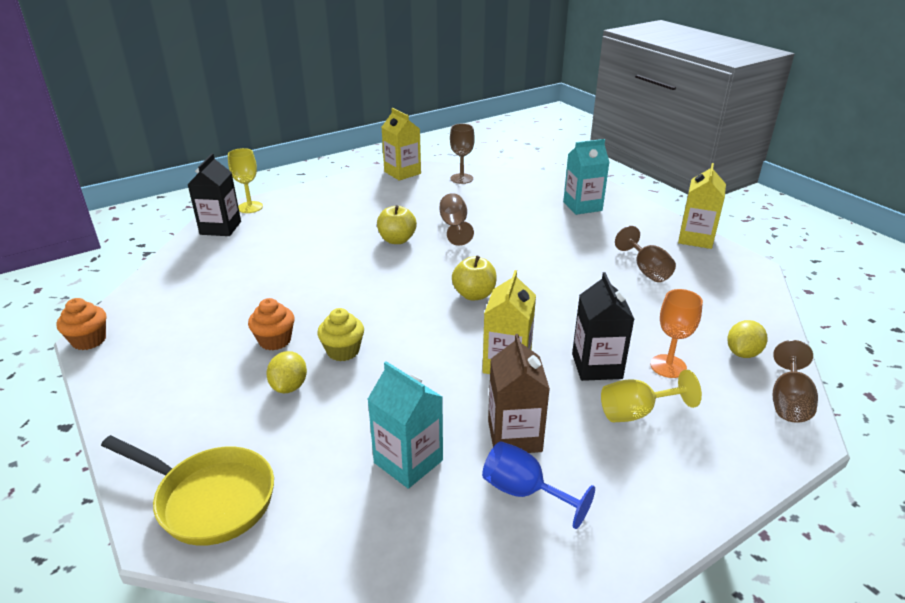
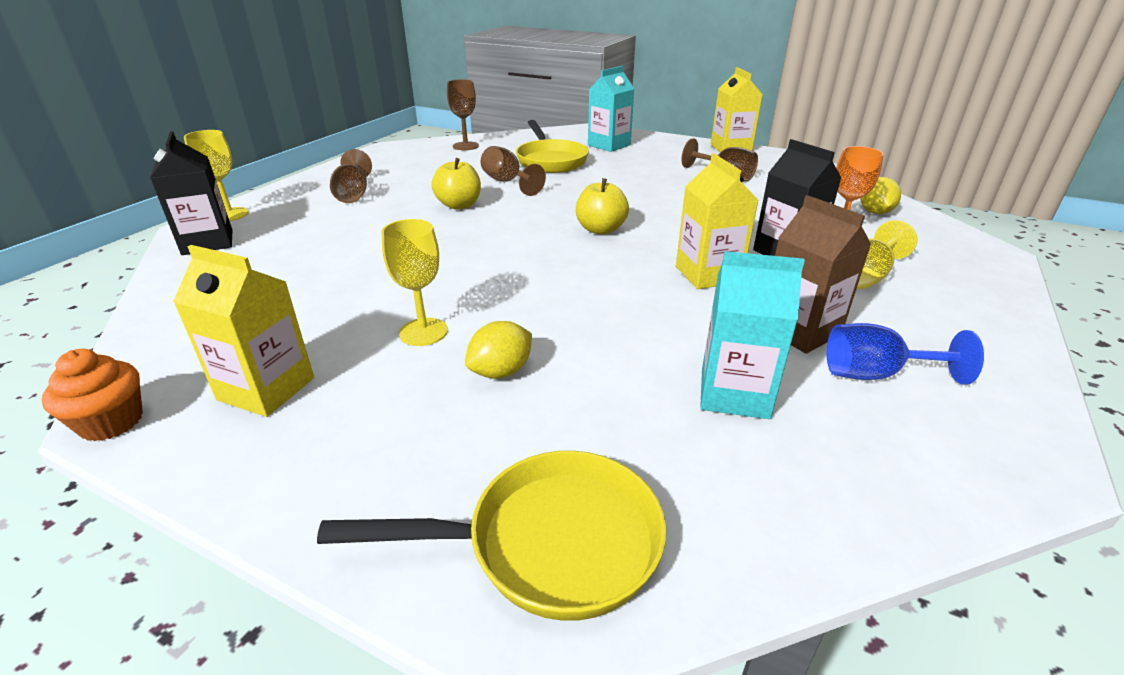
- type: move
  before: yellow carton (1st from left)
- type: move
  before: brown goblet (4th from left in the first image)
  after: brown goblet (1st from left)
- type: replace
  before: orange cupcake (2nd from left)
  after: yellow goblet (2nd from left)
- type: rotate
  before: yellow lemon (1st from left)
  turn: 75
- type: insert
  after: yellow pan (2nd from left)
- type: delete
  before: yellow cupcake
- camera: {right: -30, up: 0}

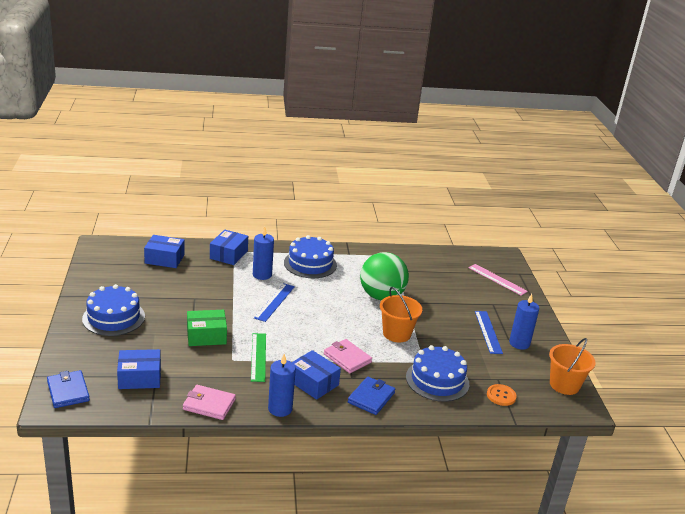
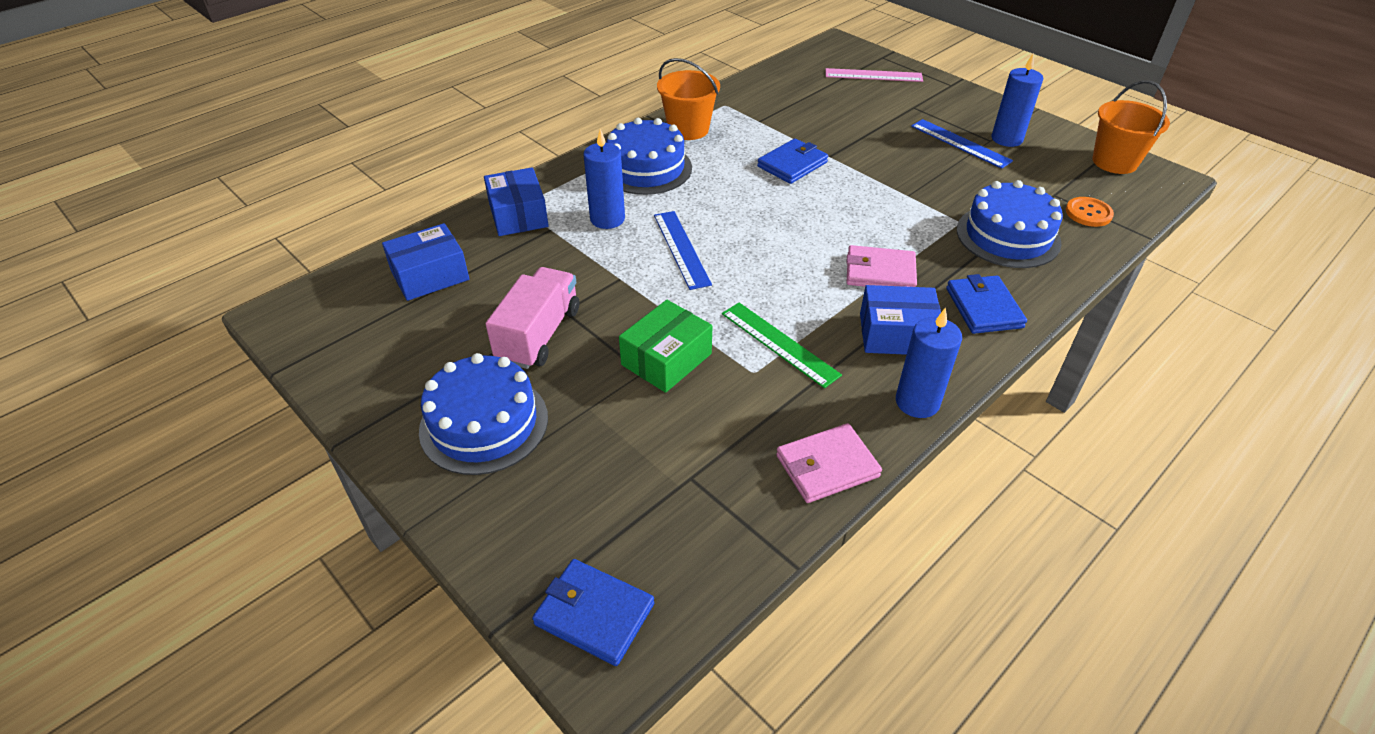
- type: insert
  after: pink truck
- type: move
  before: orange bucket (1st from left)
- type: replace
  before: green ball
  after: blue wallet (2nd from left)
- type: delete
  before: blue box (1st from left)
- camera: {right: -35, up: 15}

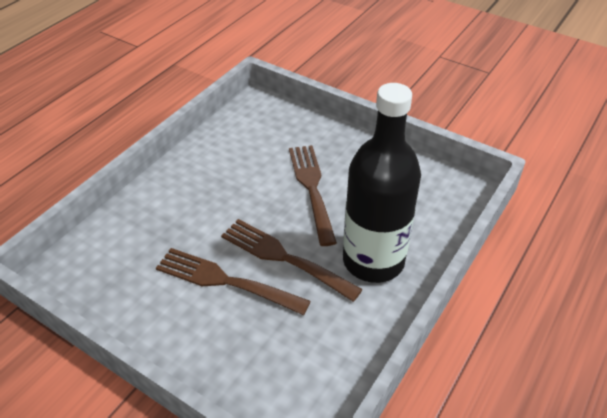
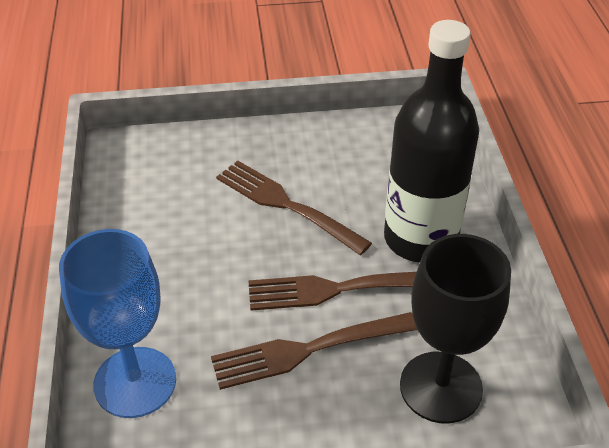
- type: insert
  after: blue goblet
- type: insert
  after: black goblet
- camera: {right: -40, up: 0}

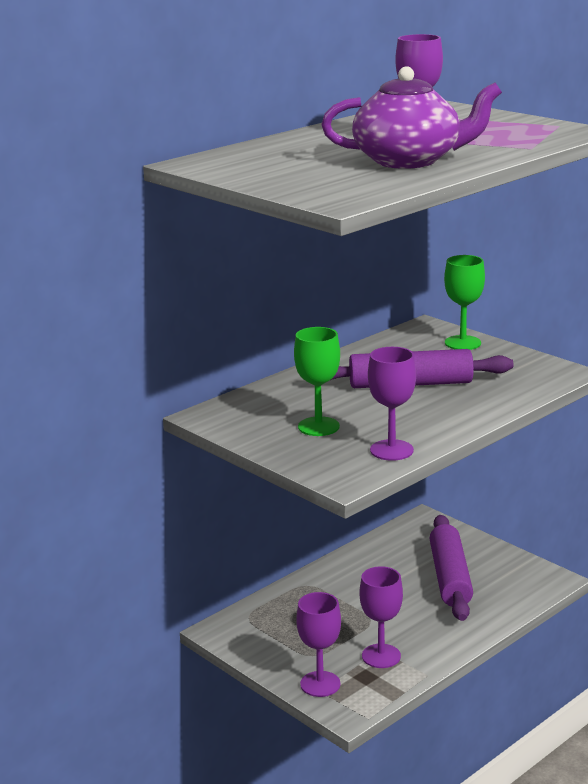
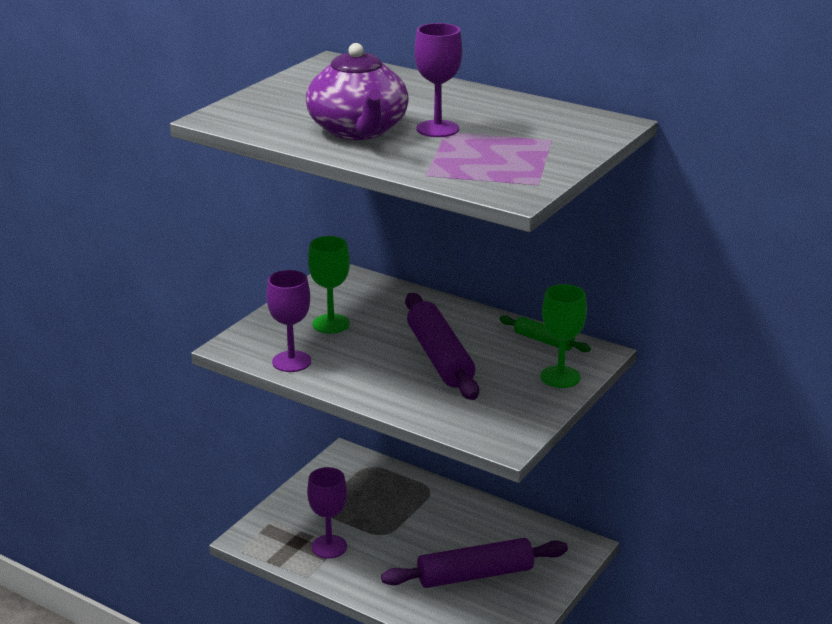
- type: insert
  after: green rolling pin
- type: delete
  before: purple goblet (1st from left)
- camera: {right: 75, up: 5}

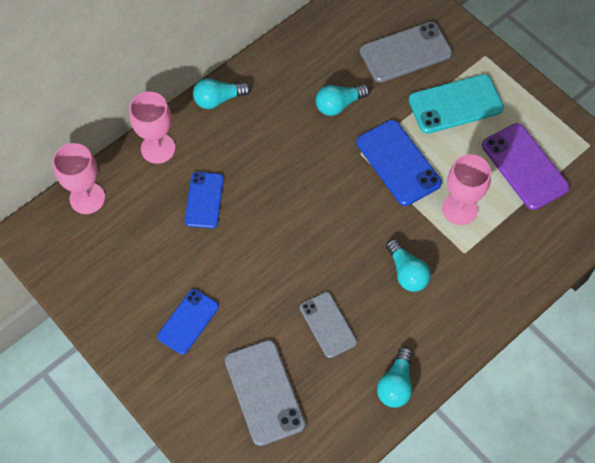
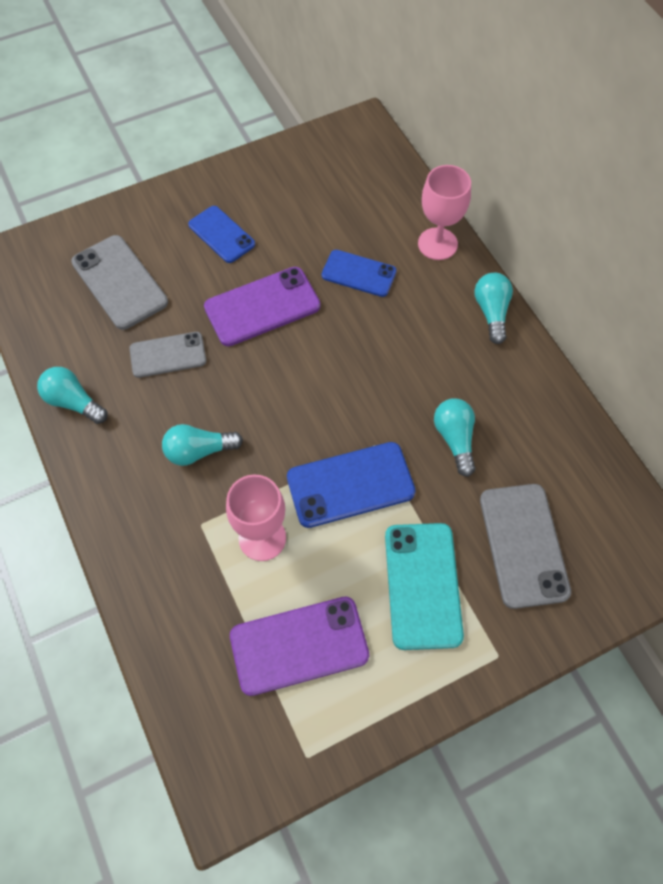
- type: rotate
  before: grey phone (1st from left)
  turn: 60
- type: insert
  after: purple phone (1st from left)
- type: delete
  before: pink goblet (1st from left)
- camera: {right: 105, up: 0}

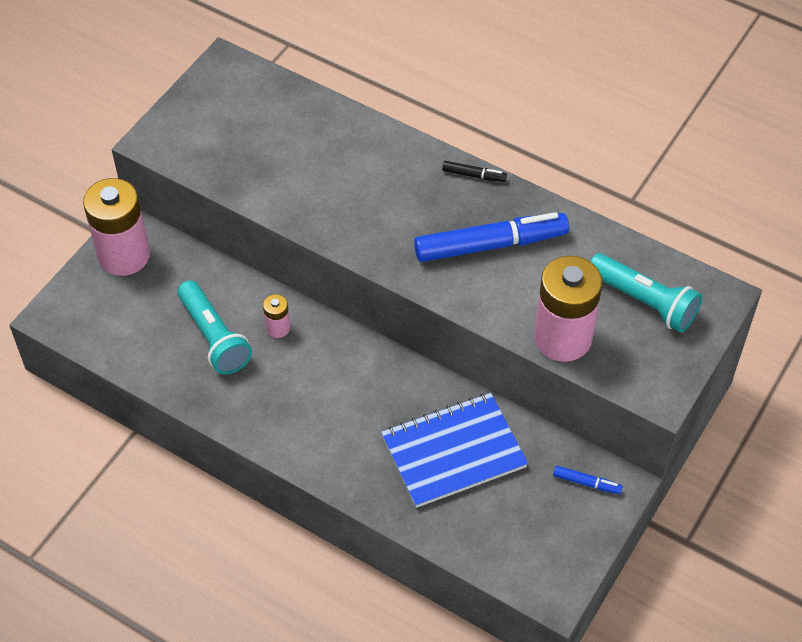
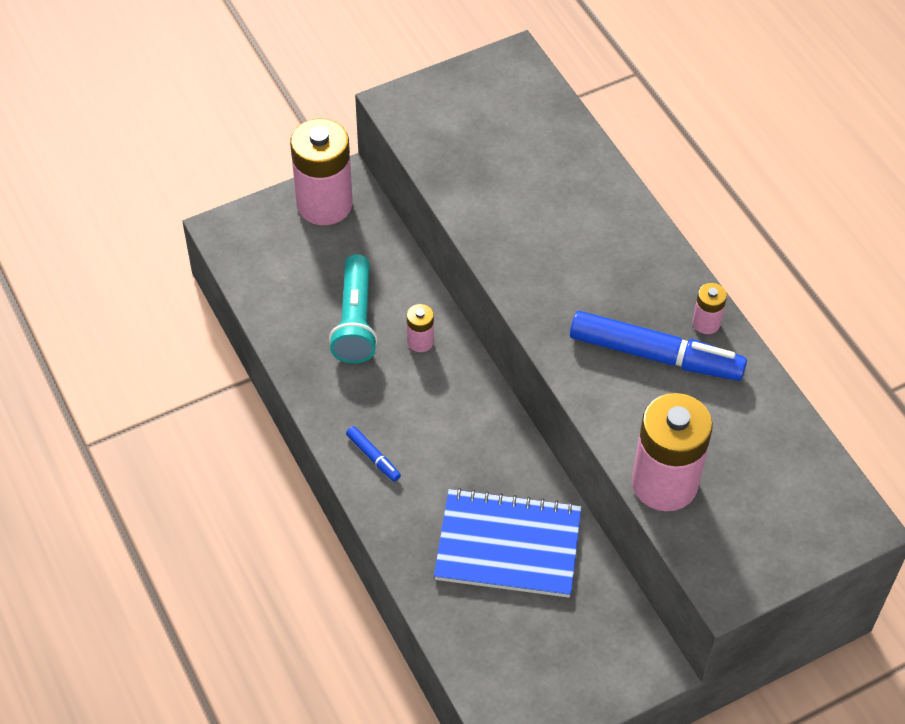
- type: move
  before: blue marker (2nd from left in the first image)
  after: blue marker (1st from left)
- type: insert
  after: pink battery (4th from left)
- type: delete
  before: black marker
- type: delete
  before: turquoise flashlight (2nd from left)
- camera: {right: 30, up: 0}

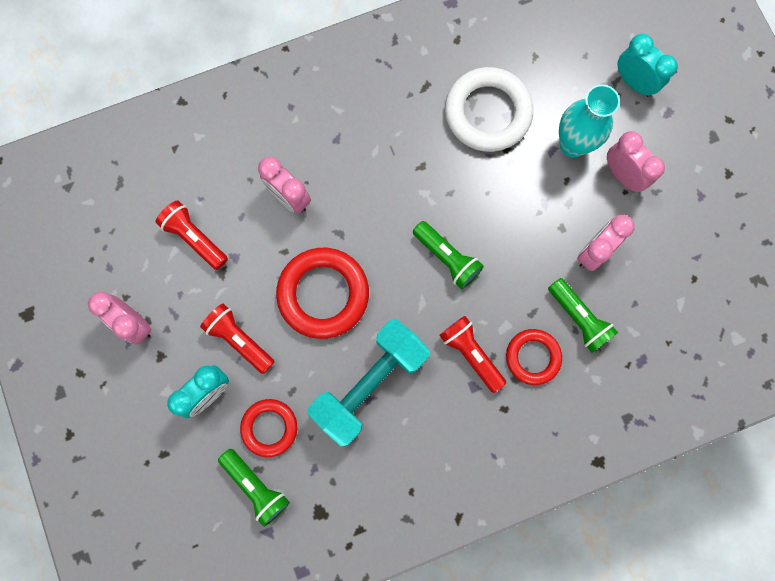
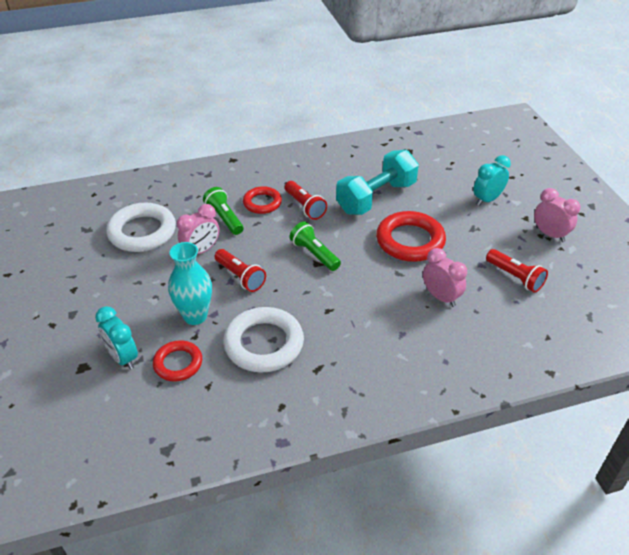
- type: insert
  after: white ring (1st from left)
- type: move
  before: red ring (1st from left)
- type: move
  before: red flashlight (2nd from left in the first image)
  after: red flashlight (1st from left)
- type: delete
  before: green flashlight (1st from left)
- type: delete
  before: pink clock (4th from left)
- camera: {right: -175, up: -35}

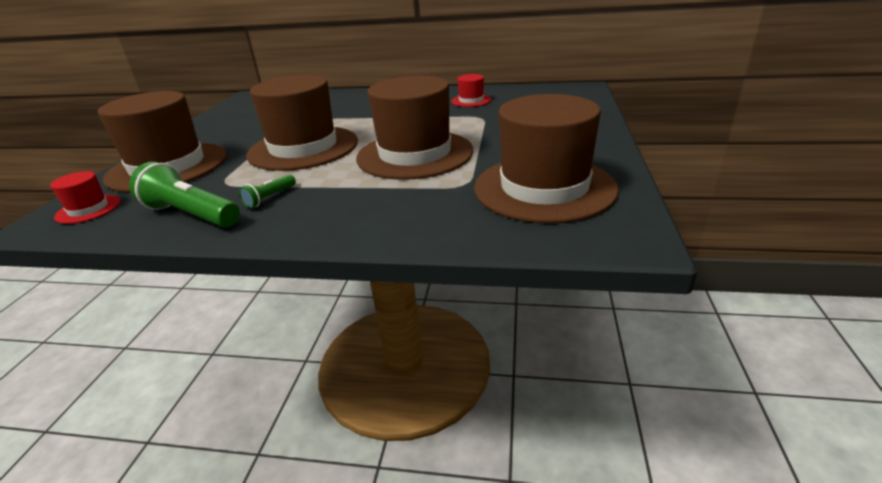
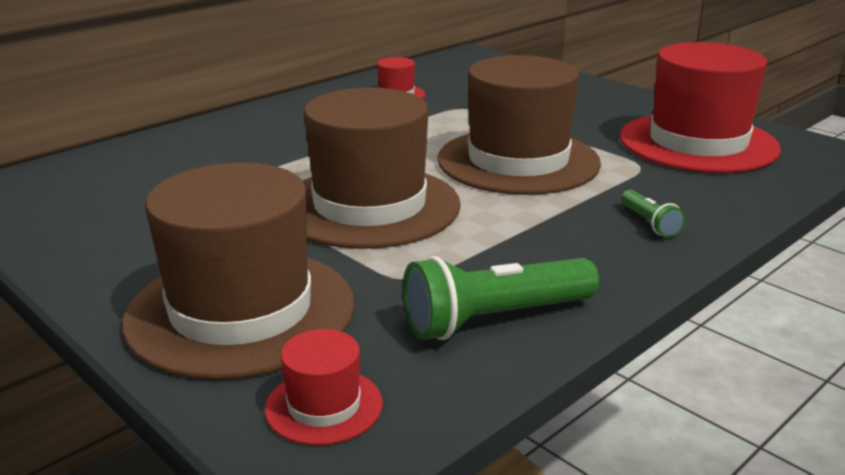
- type: recolor
  before: brown hat (4th from left)
  after: red hat (3rd from left)
- type: move
  before: green flashlight (2nd from left)
- camera: {right: -55, up: -5}

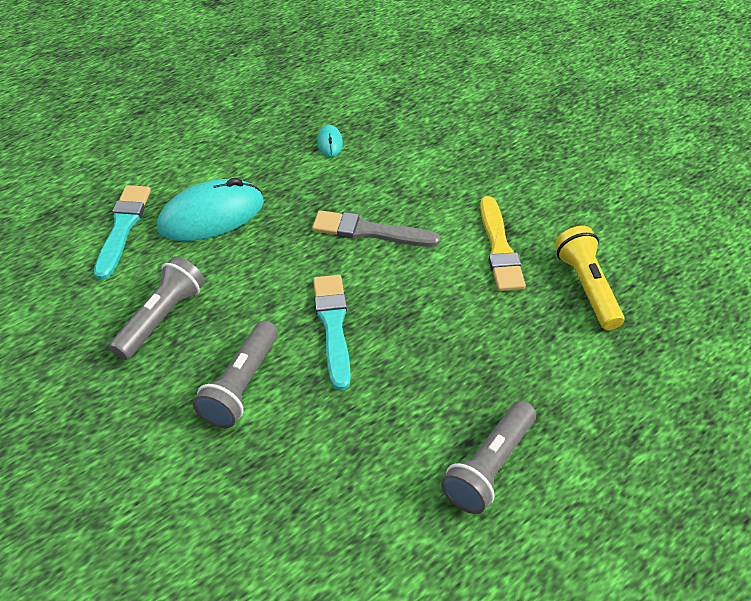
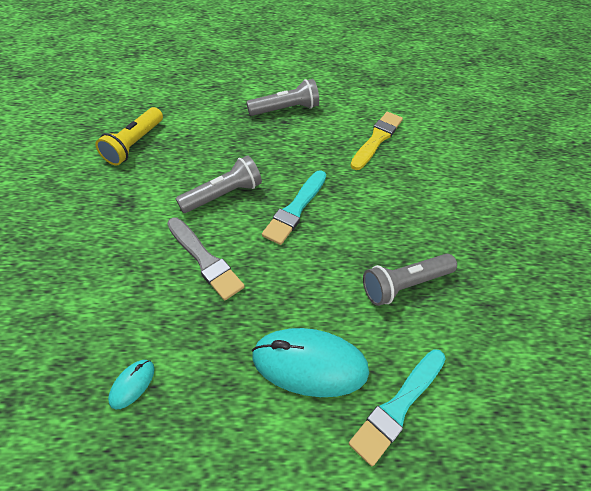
- type: move
  before: grey flashlight (2nd from left in the first image)
  after: grey flashlight (1st from left)
- type: move
  before: yellow brush
- camera: {right: -145, up: 5}

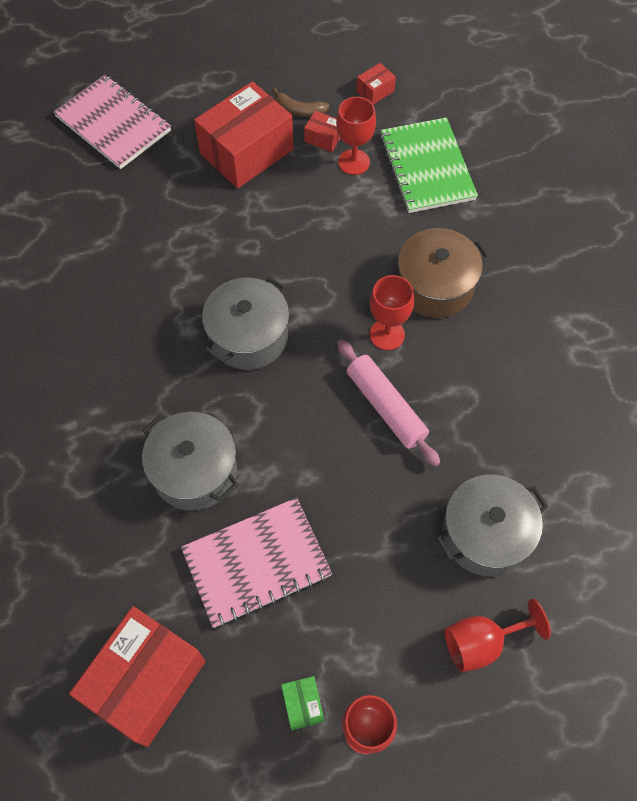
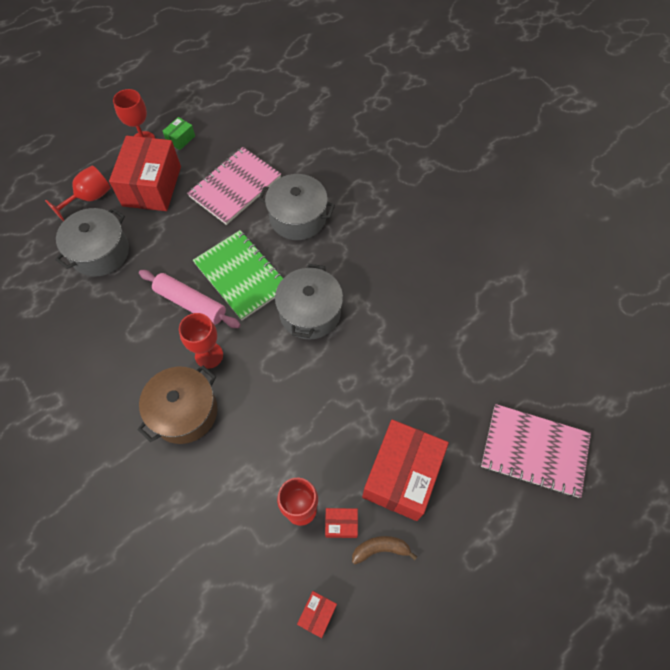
- type: move
  before: red box (1st from left)
- type: rotate
  before: green box
  turn: 75
- type: move
  before: green notebook
- camera: {right: 155, up: 0}

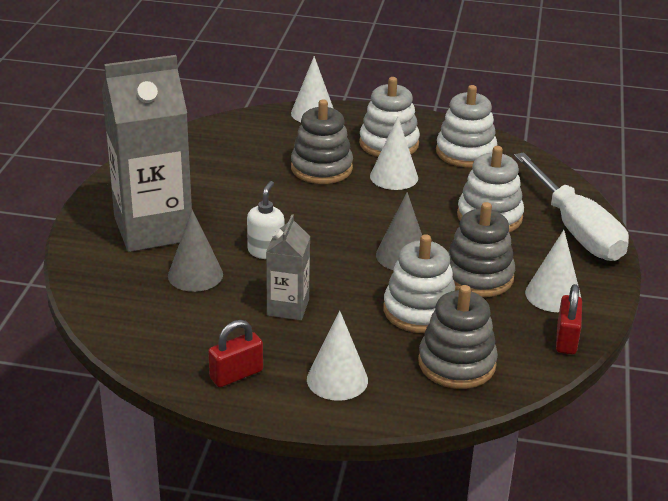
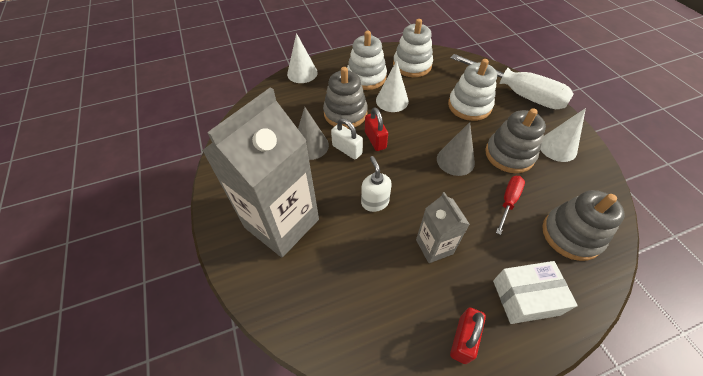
- type: move
  before: grey cone (1st from left)
- type: insert
  after: white padlock
- type: move
  before: red padlock (2nd from left in the first image)
  after: red padlock (1st from left)
- type: replace
  before: white cone (2nd from left)
  after: white box
- type: replace
  before: white stacking toy (2nd from left)
  after: red screwdriver
- camera: {right: -30, up: 20}

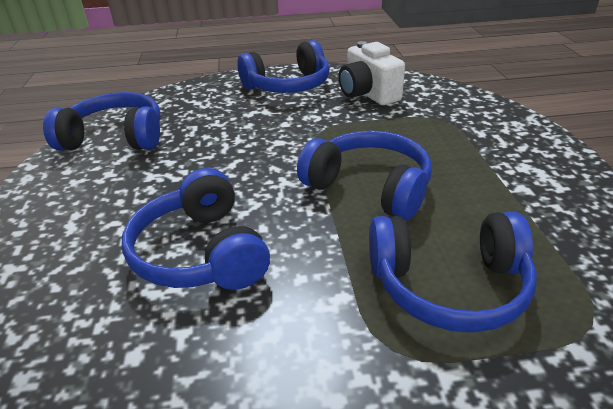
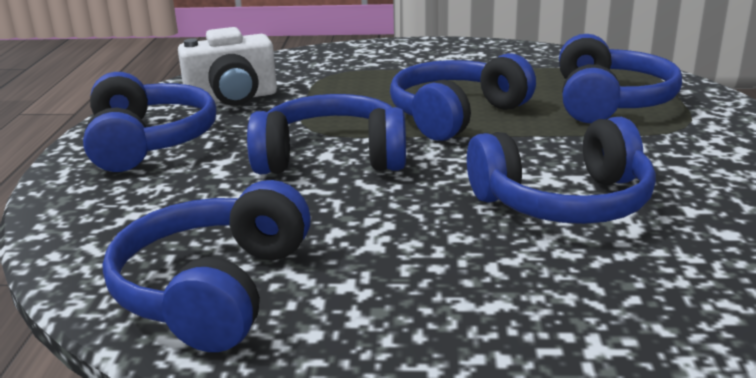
- type: insert
  after: blue headphones (3rd from left)
- camera: {right: -80, up: -10}

